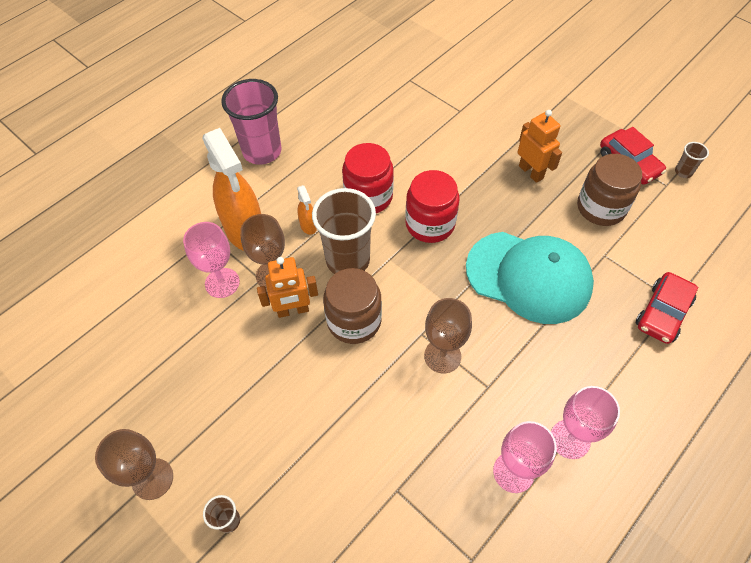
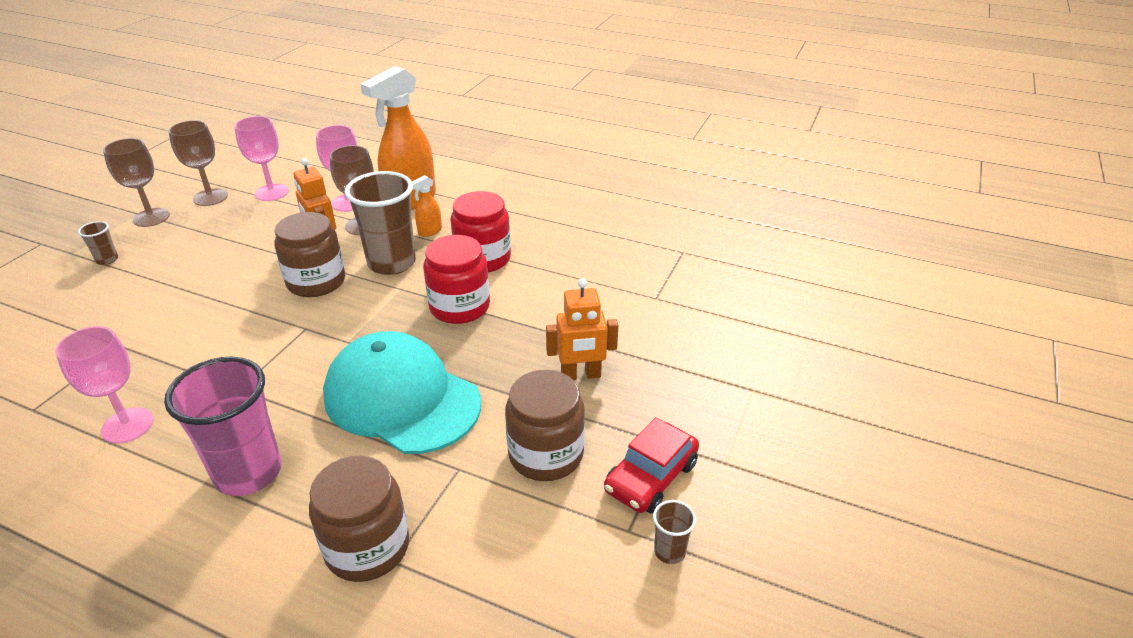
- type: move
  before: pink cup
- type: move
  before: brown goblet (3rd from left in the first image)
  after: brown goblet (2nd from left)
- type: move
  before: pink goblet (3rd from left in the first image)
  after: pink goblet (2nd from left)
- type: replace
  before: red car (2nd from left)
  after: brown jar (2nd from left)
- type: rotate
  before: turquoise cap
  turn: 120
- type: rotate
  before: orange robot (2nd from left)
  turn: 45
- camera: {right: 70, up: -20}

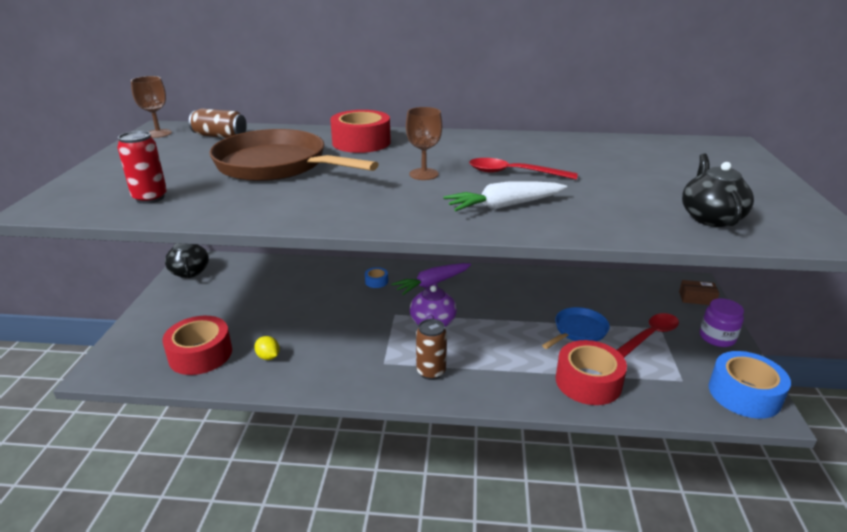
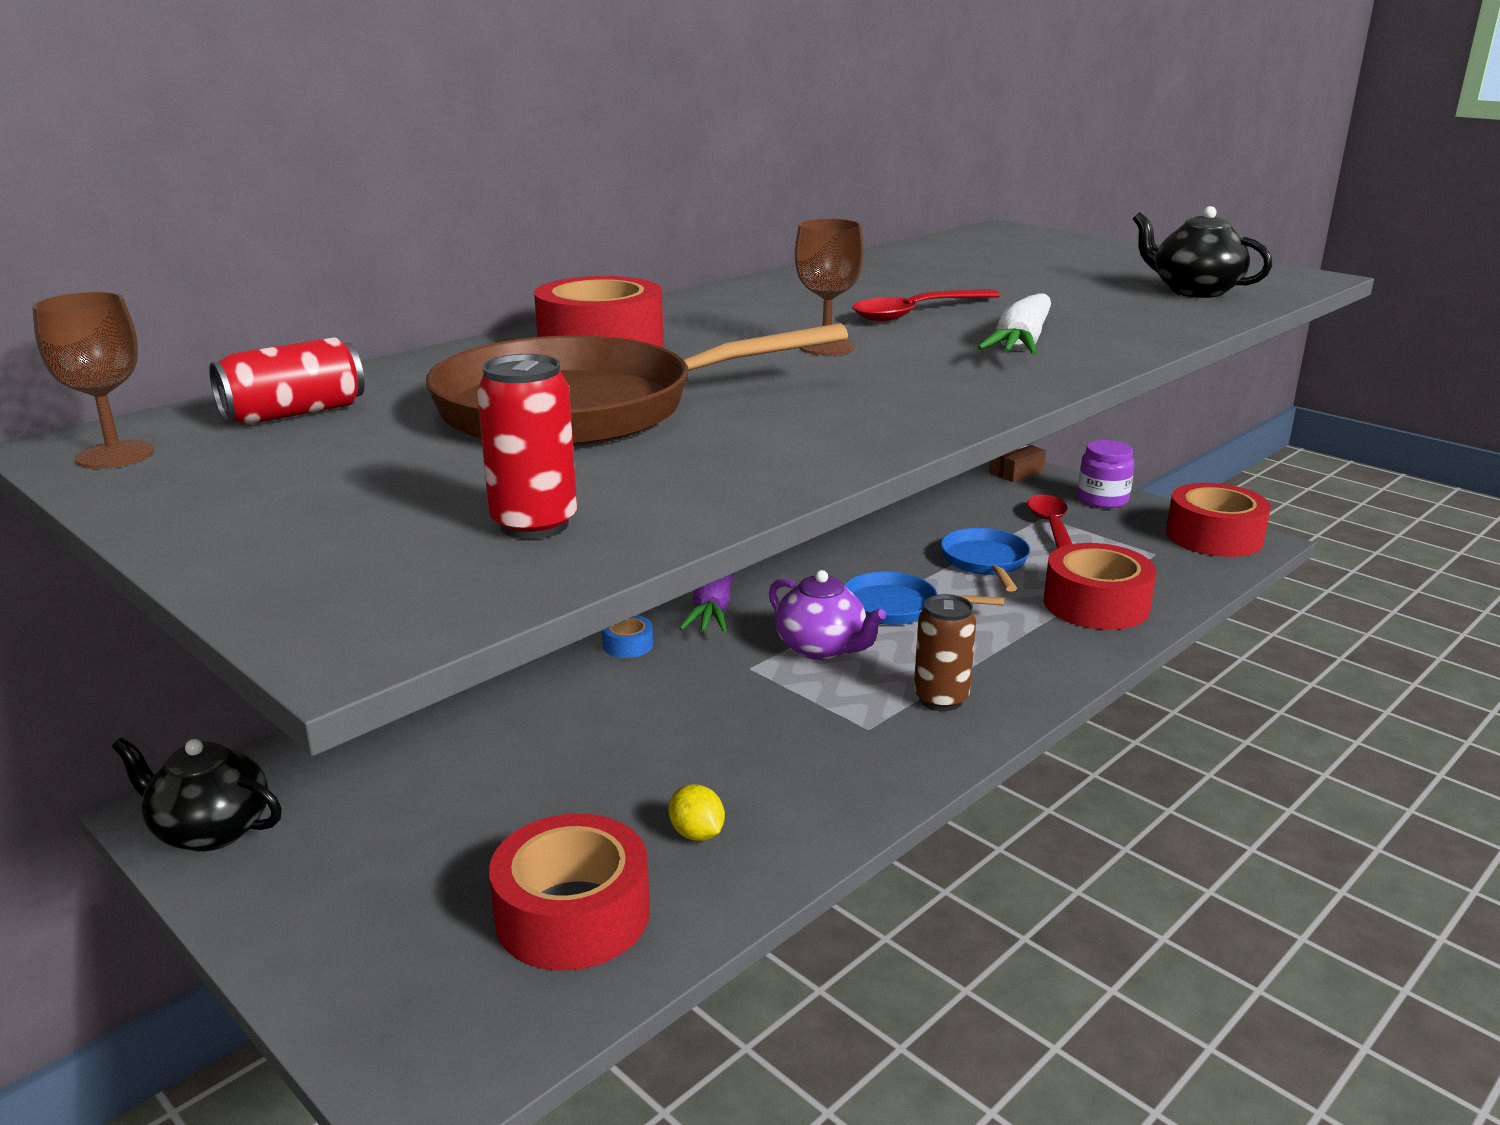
- type: recolor
  before: brown can (1st from left)
  after: red can (1st from left)
- type: rotate
  before: yellow lemon
  turn: 60
- type: insert
  after: blue pan (1st from left)
- type: recolor
  before: blue tape (2nd from left)
  after: red tape (4th from left)
- camera: {right: -50, up: -5}

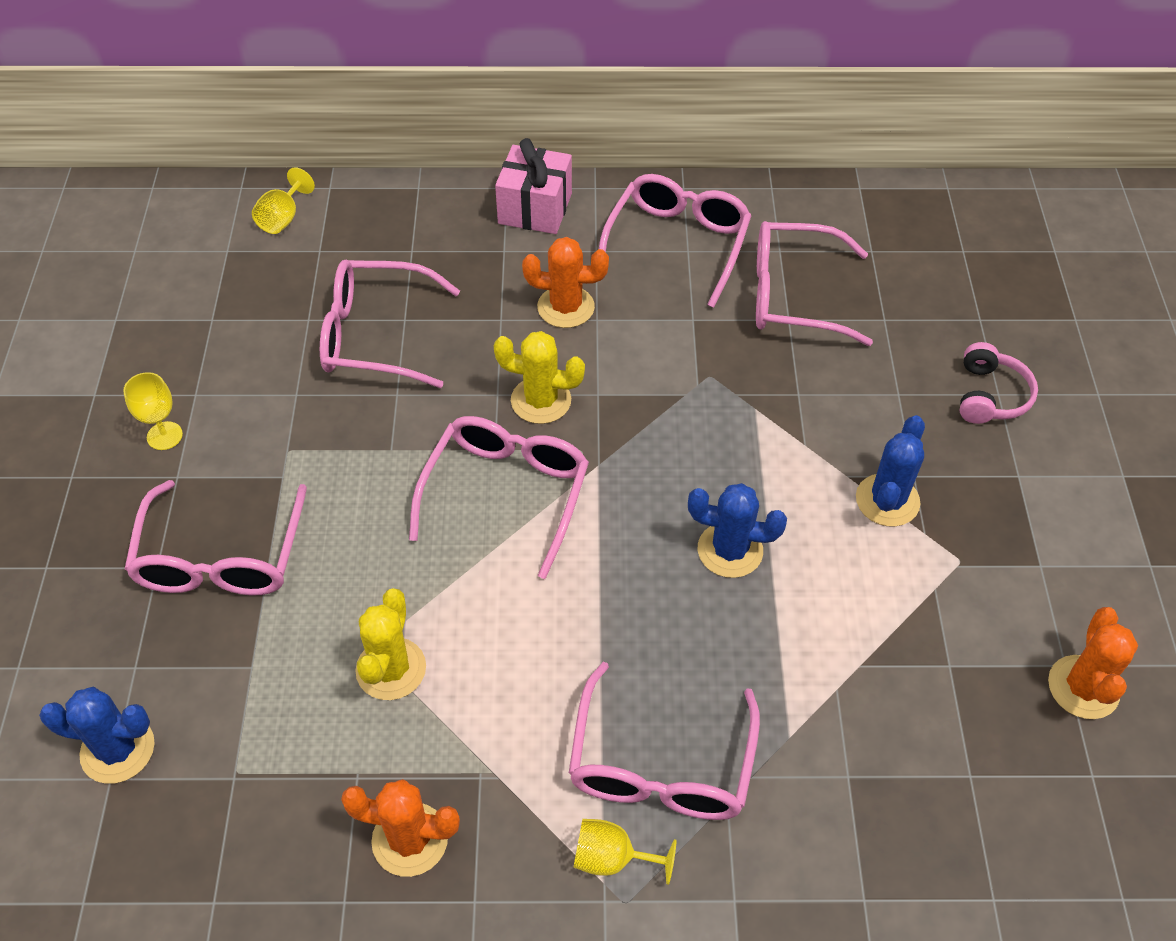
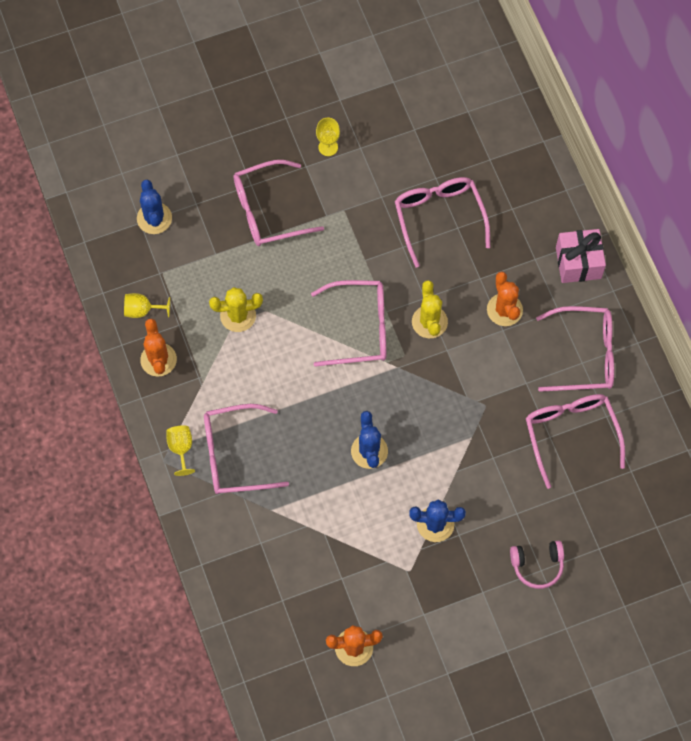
- type: move
  before: yellow goblet (2nd from left in the first image)
  after: yellow goblet (1st from left)
- camera: {right: 70, up: 15}

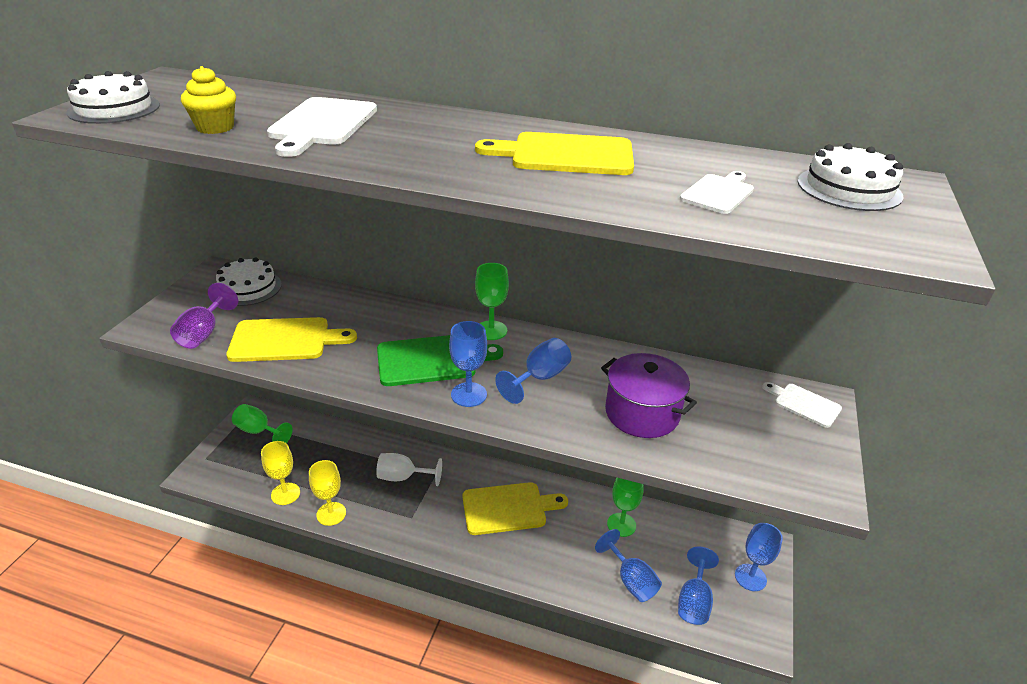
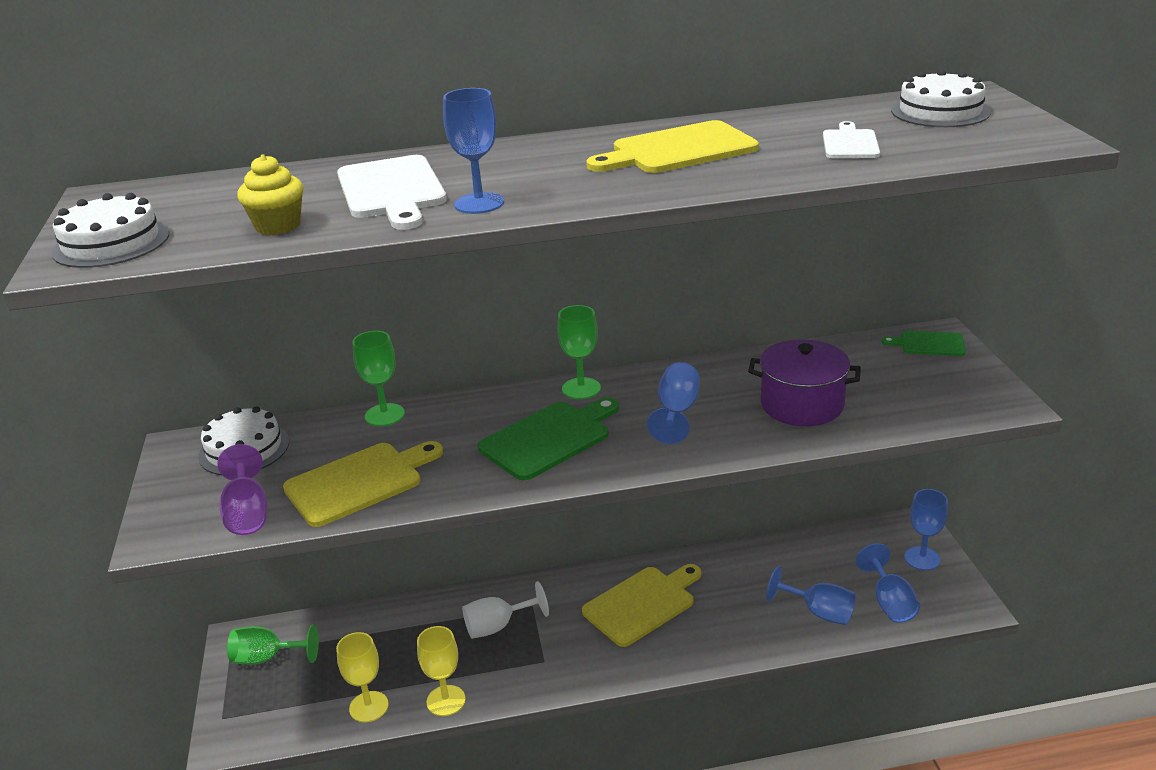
- type: move
  before: green goblet (3rd from left in the first image)
  after: green goblet (2nd from left)
- type: move
  before: blue goblet (1st from left)
- type: recolor
  before: white cutting board (3rd from left)
  after: green cutting board (2nd from left)
- camera: {right: -25, up: -5}

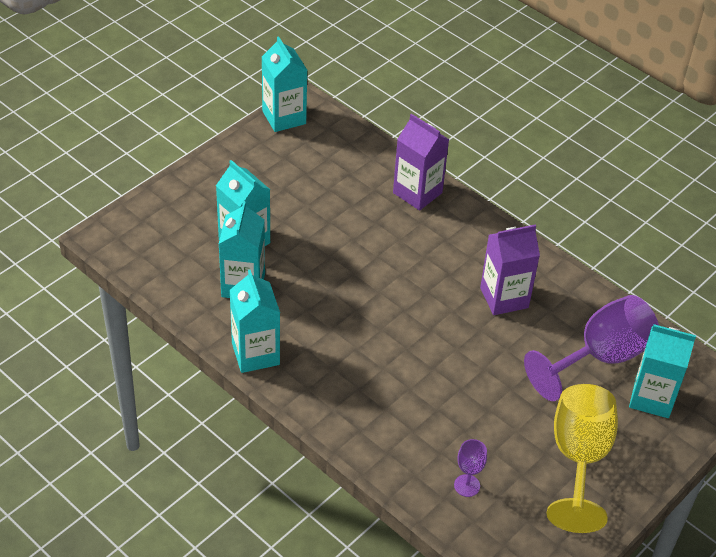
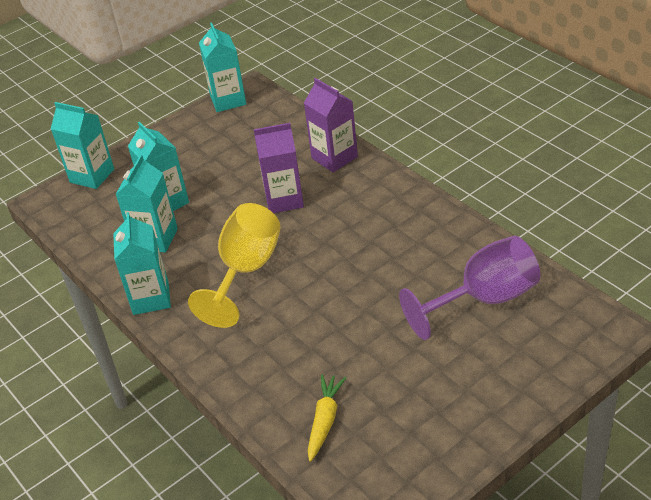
- type: move
  before: turquoise carton (5th from left in the first image)
  after: turquoise carton (1st from left)
- type: move
  before: yellow goblet
- type: move
  before: purple carton (2nd from left in the first image)
  after: purple carton (1st from left)
- type: replace
  before: purple goblet (1st from left)
  after: yellow carrot
- camera: {right: 15, up: -5}

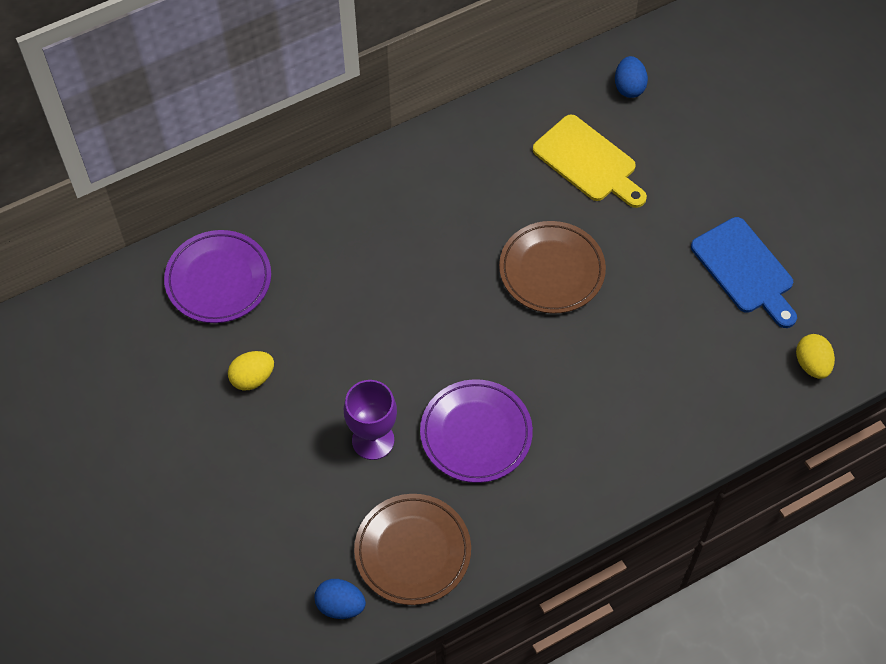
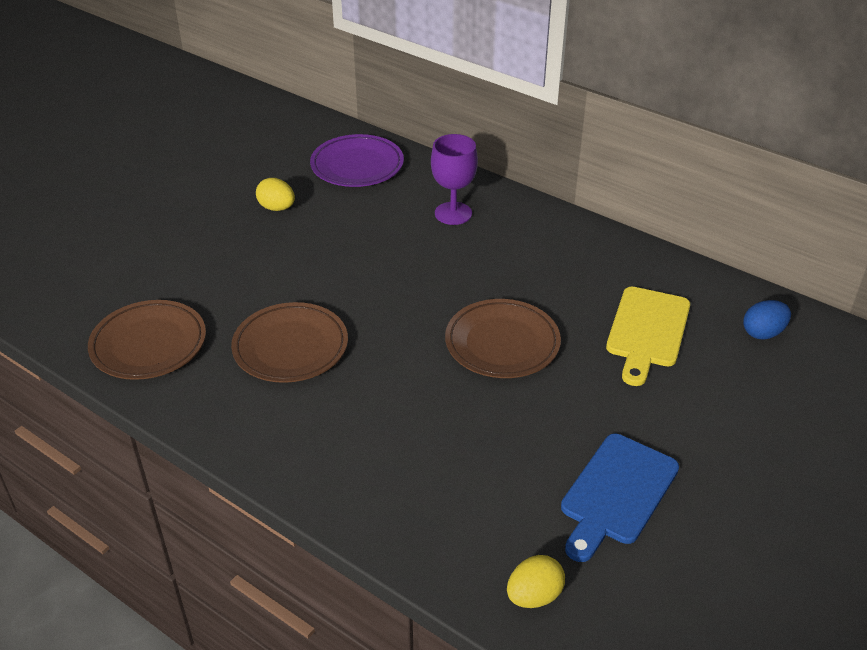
- type: recolor
  before: purple plate (2nd from left)
  after: brown plate (2nd from left)
- type: move
  before: purple goblet
- type: delete
  before: blue egg (1st from left)
- camera: {right: 65, up: -20}

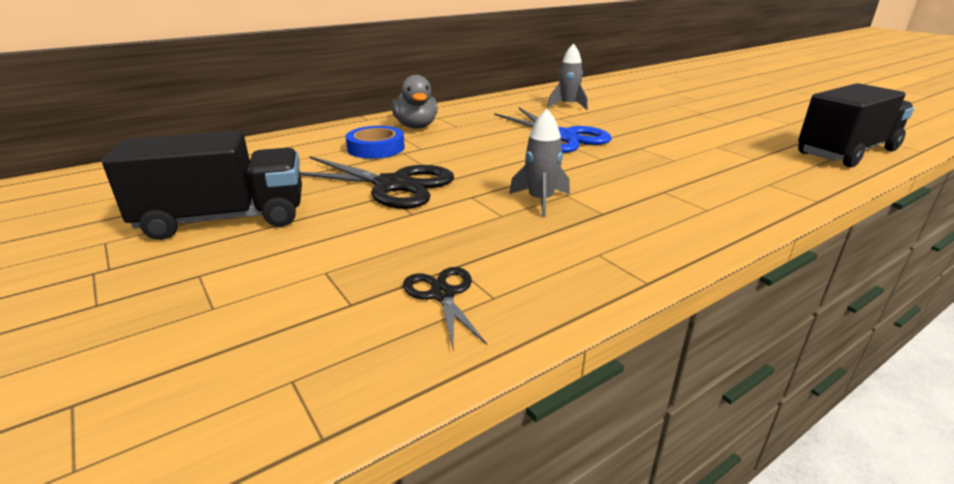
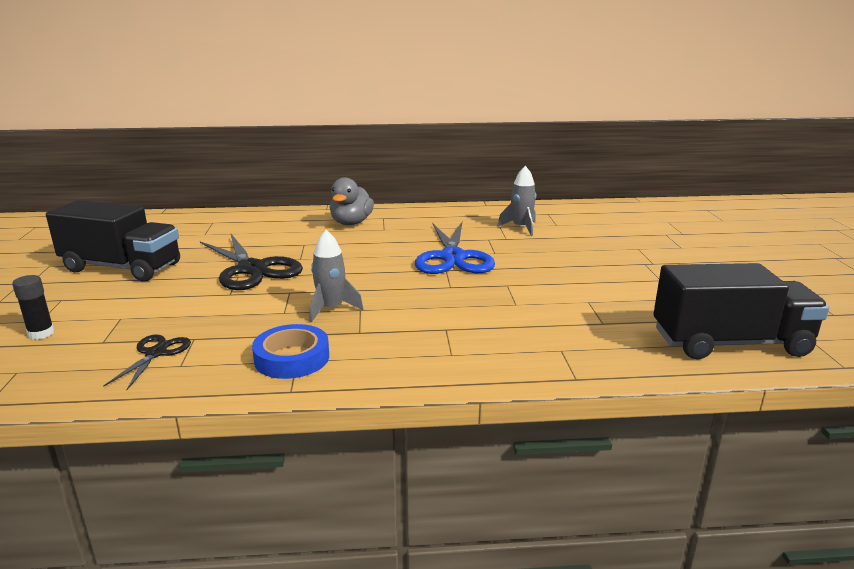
- type: insert
  after: black glue stick
- type: move
  before: blue tape
- camera: {right: 30, up: -5}

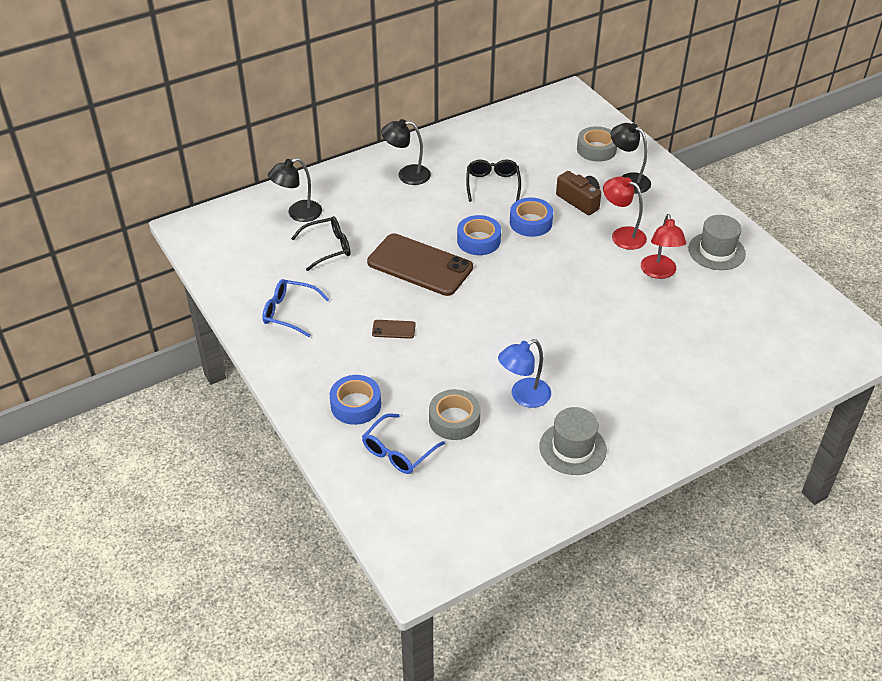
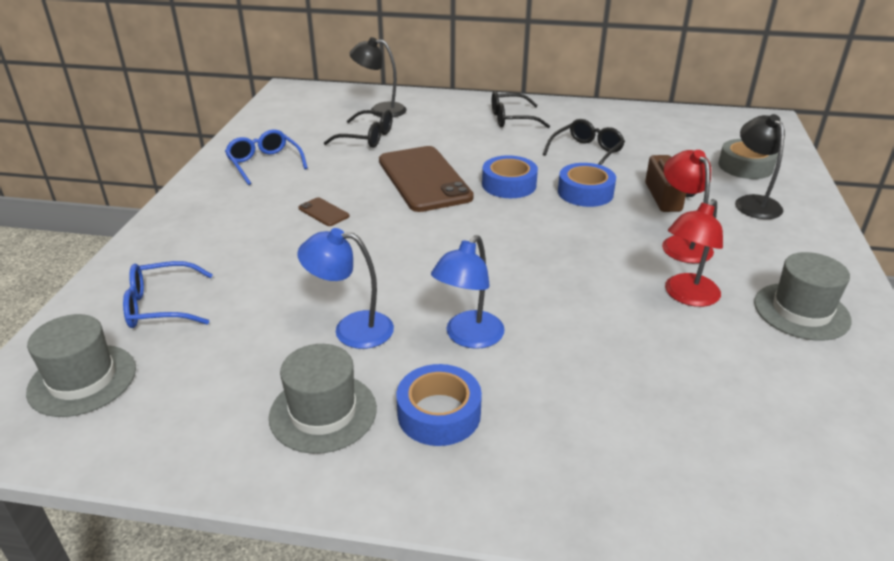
- type: insert
  after: grey hat (1st from left)
- type: move
  before: blue tape (1st from left)
- type: insert
  after: blue lamp (2nd from left)
- type: replace
  before: black lamp (2nd from left)
  after: black glasses (2nd from left)
- type: delete
  before: grey tape (1st from left)
- camera: {right: 40, up: -10}

